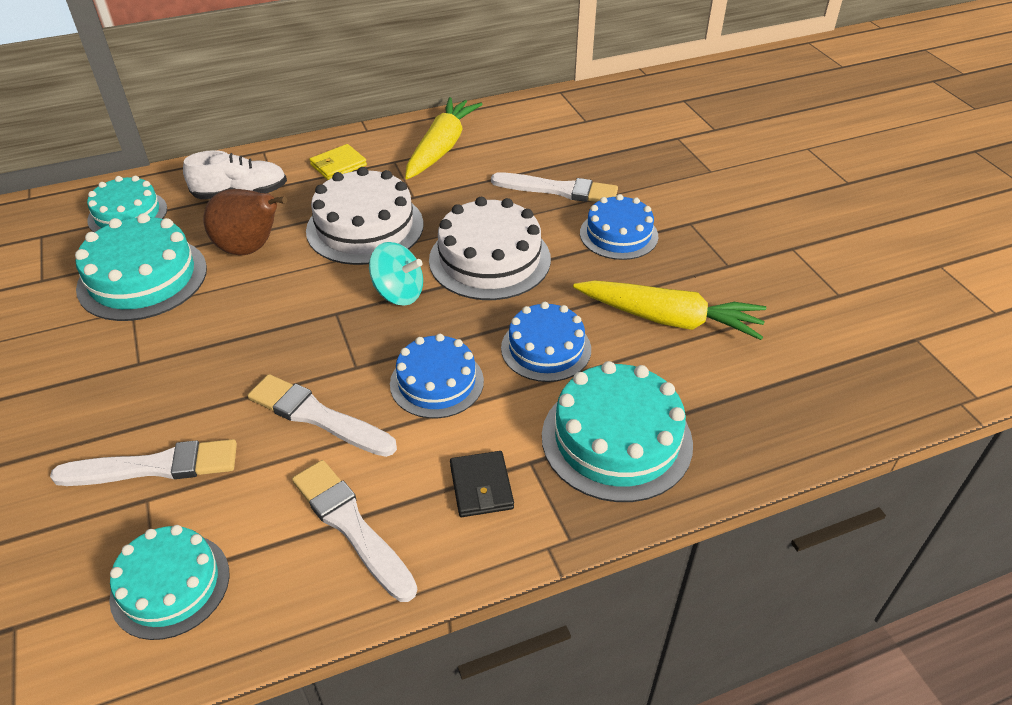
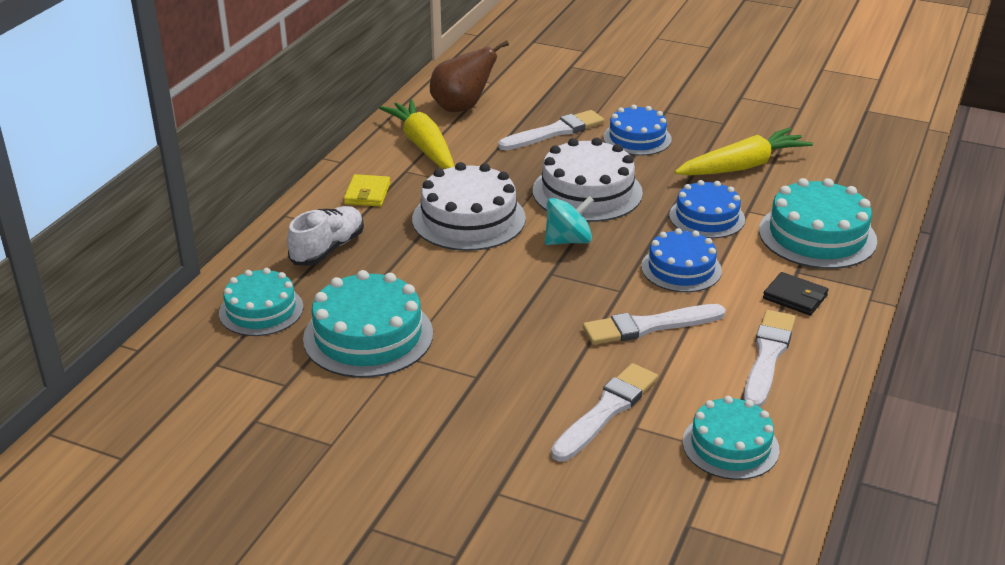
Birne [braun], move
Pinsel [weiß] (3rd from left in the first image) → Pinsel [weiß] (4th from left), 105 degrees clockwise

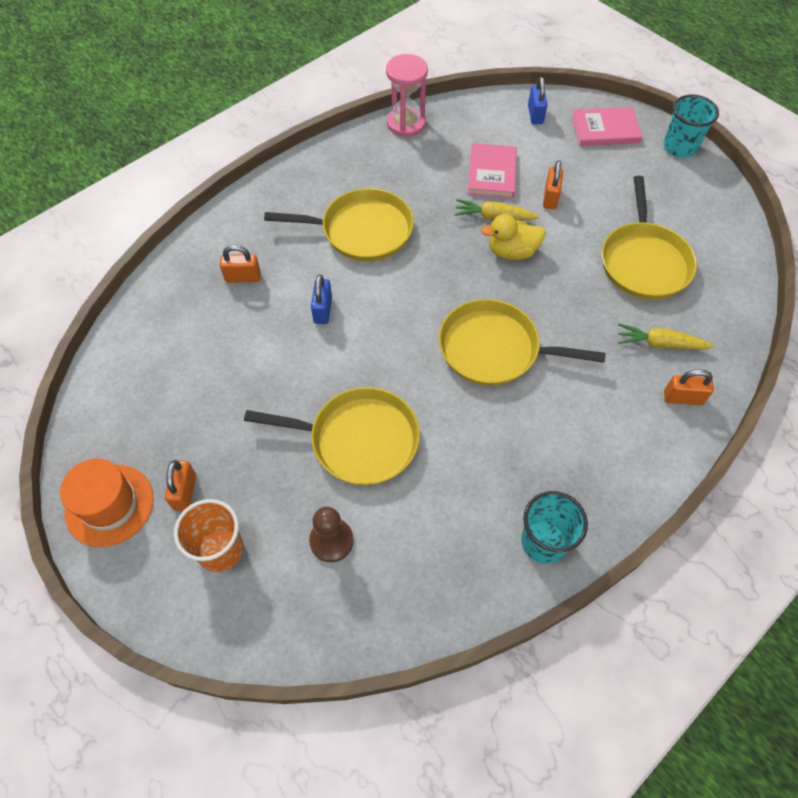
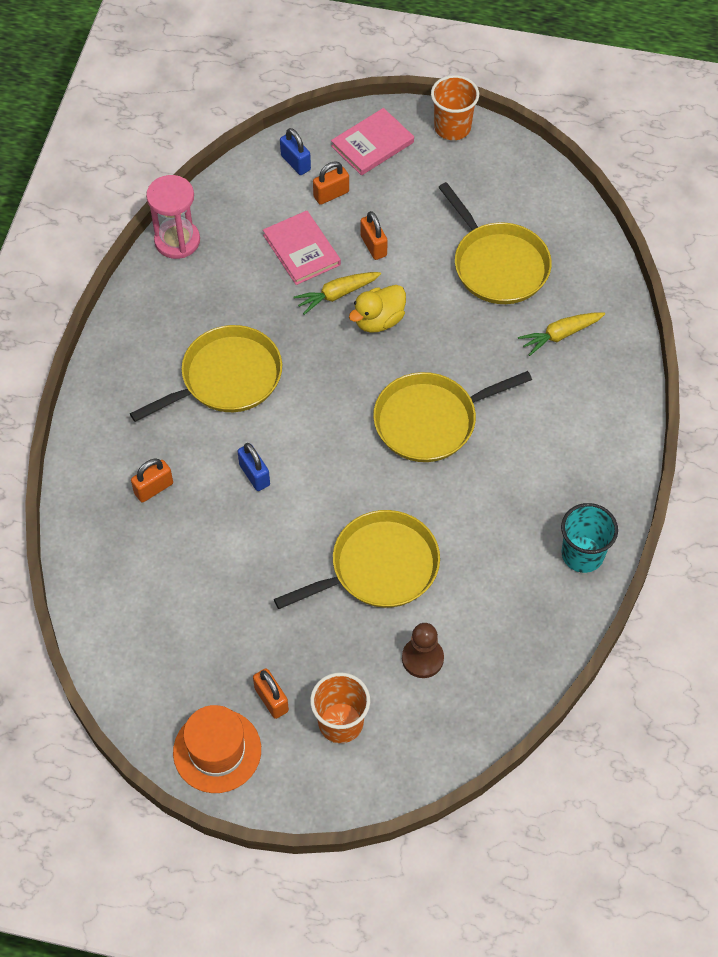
Vorhängeschloss [orange] (4th from left in the first image) → Vorhängeschloss [orange] (3rd from left), move
Becher [türkis] (2nd from left) → Becher [orange] (2nd from left)

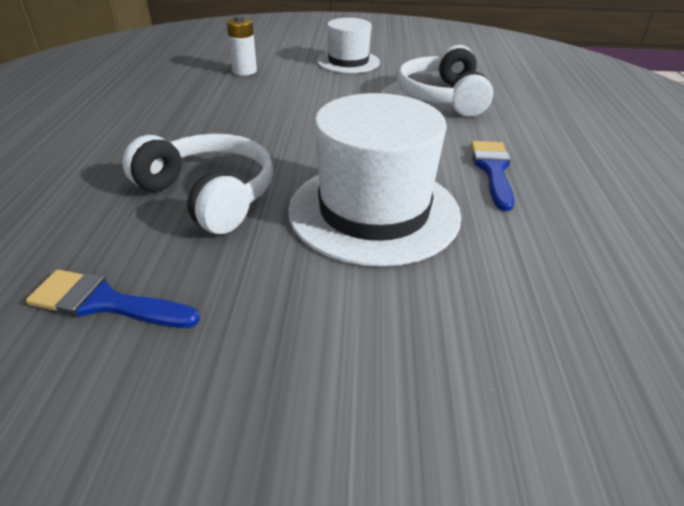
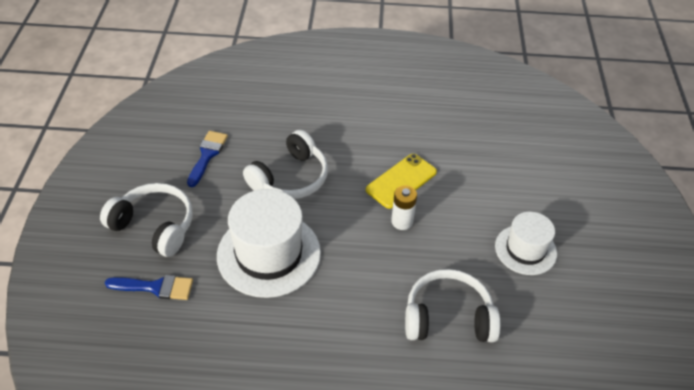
- → Kopfhörer [weiß] (1st from left)
- → Handy [gelb]
Batterie [weiß], move
Pinsel [blau] (2nd from left in the first image) → Pinsel [blau] (1st from left), move

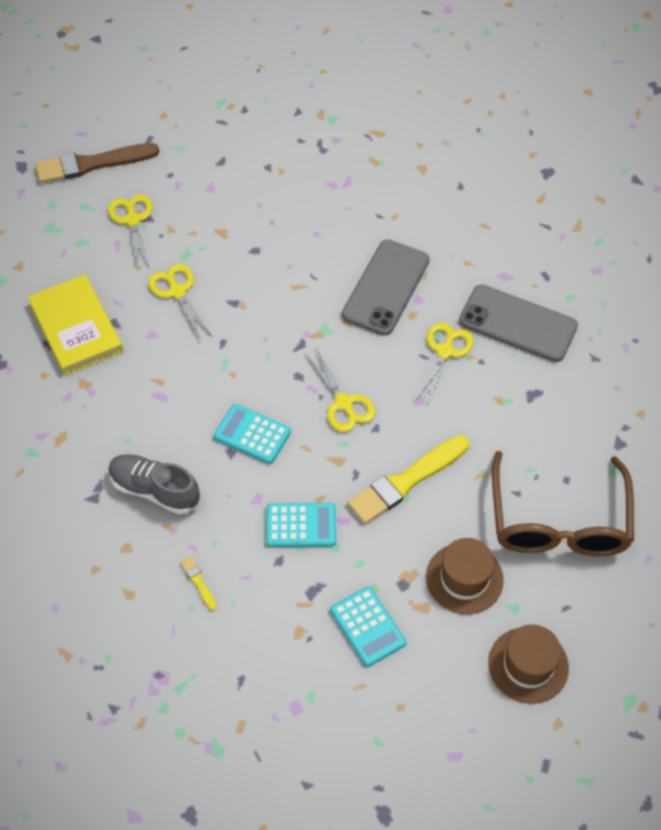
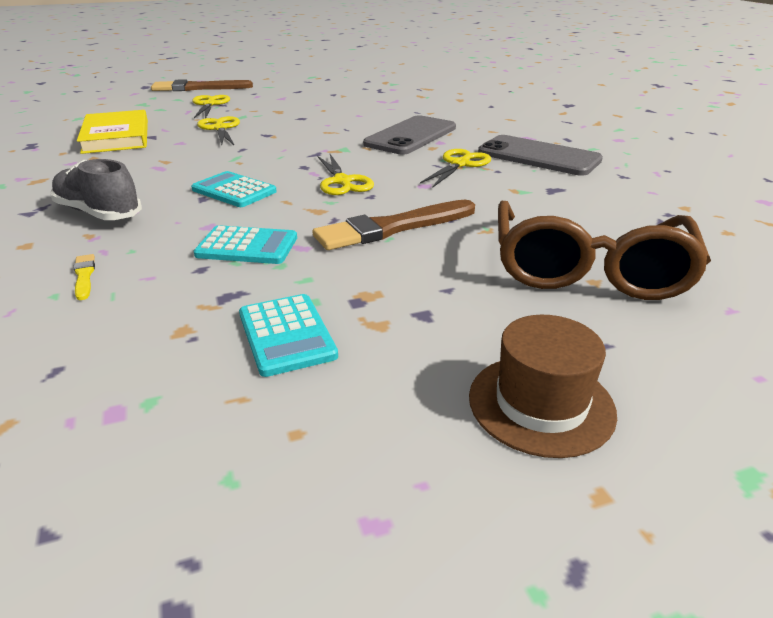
Hut [braun] (1st from left) → -
Pinsel [gelb] (2nd from left) → Pinsel [braun] (2nd from left)

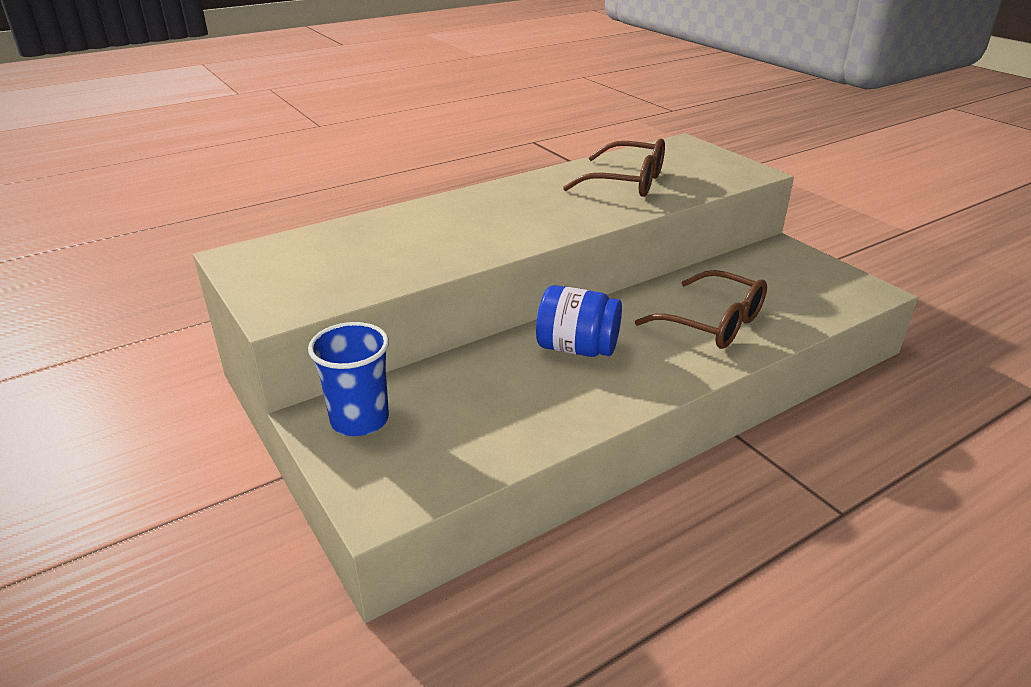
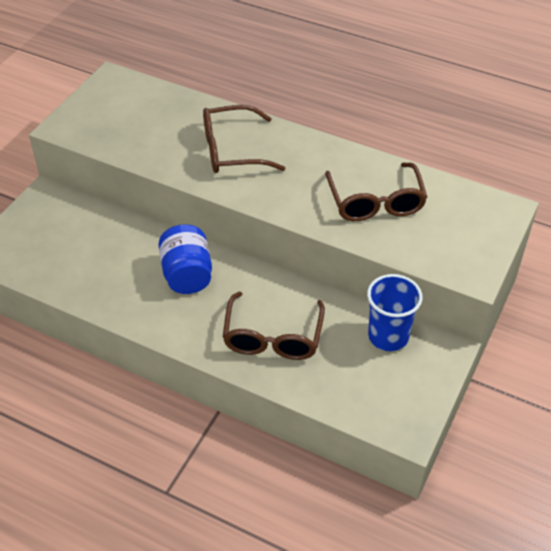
- → Brille [braun] (1st from left)
Becher [blau], move

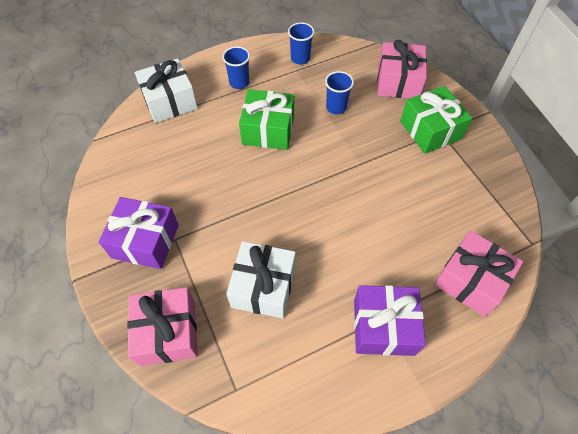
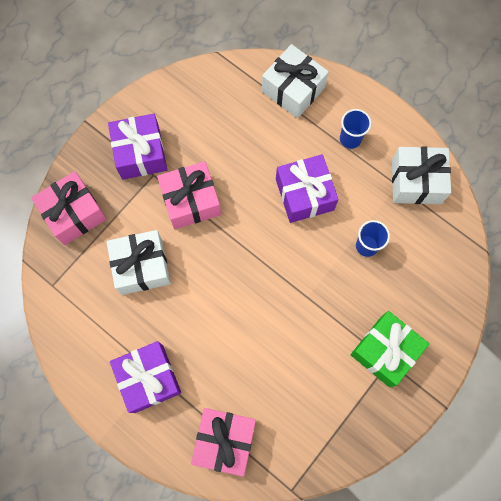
Geschenk [rosa] (2nd from left), move
Becher [blau] (2nd from left) → Geschenk [weiß] (3rd from left)
Geschenk [grün] (1st from left) → Geschenk [lila] (3rd from left)

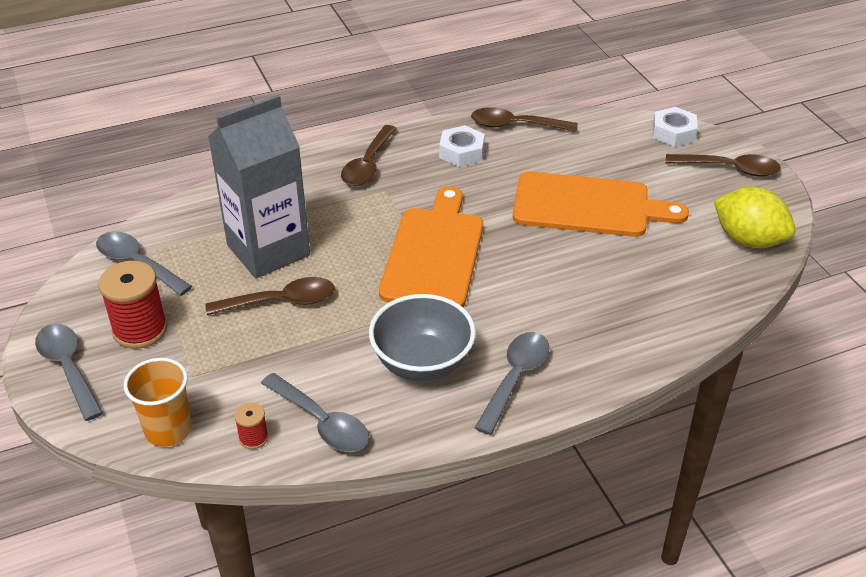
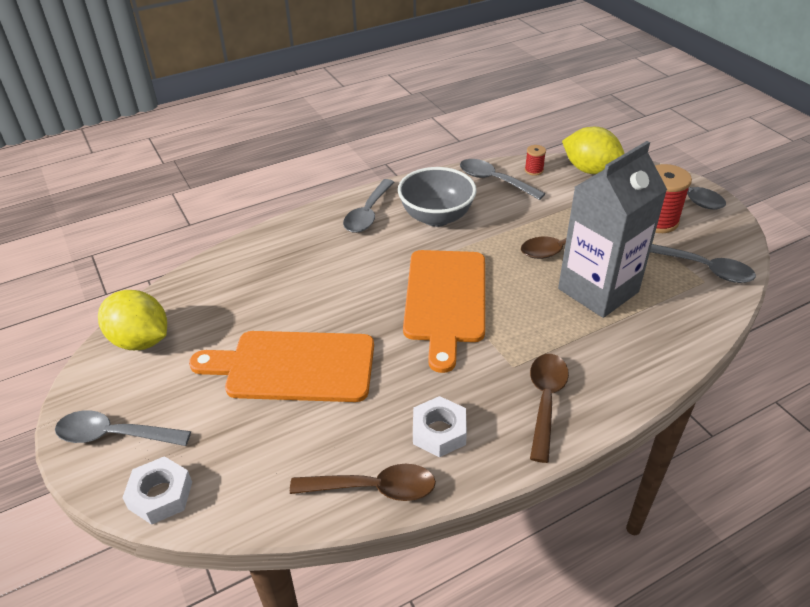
Becher [orange] → Zitrone [gelb] (2nd from left)
Löffel [braun] (4th from left) → Löffel [grau] (1st from left)

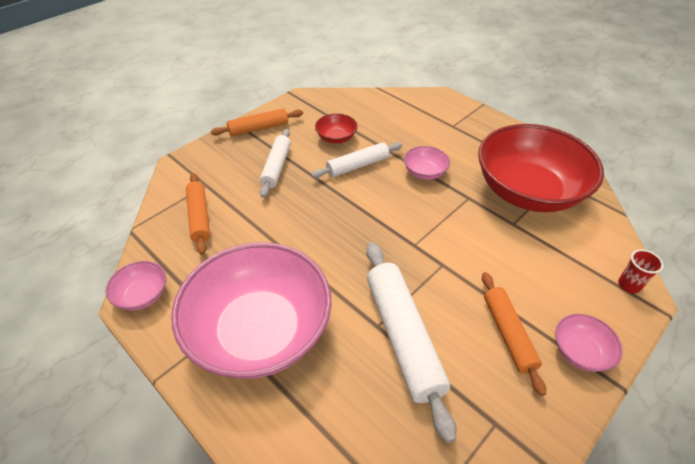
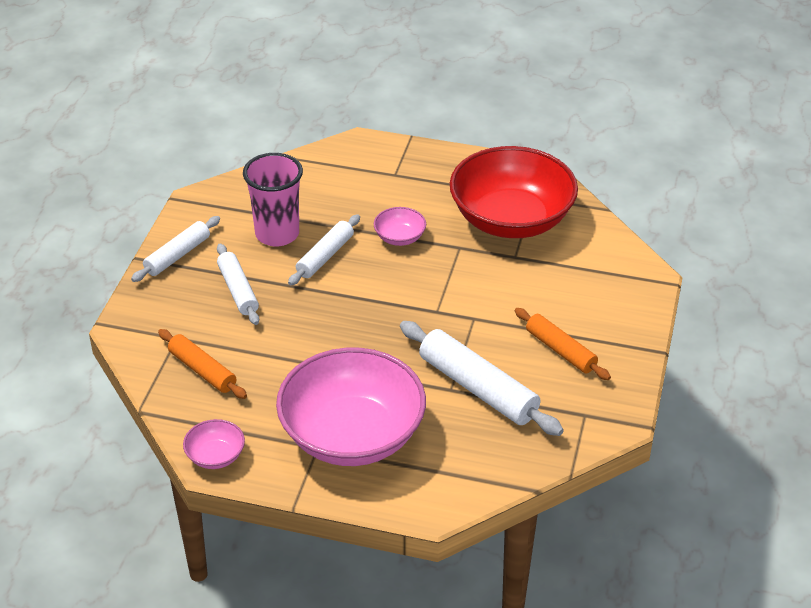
Schüssel [rosa] (4th from left) → -
Becher [rot] → -
Schüssel [rot] (1st from left) → Becher [rosa]
Nudelholz [orange] (2nd from left) → Nudelholz [weiß] (1st from left)

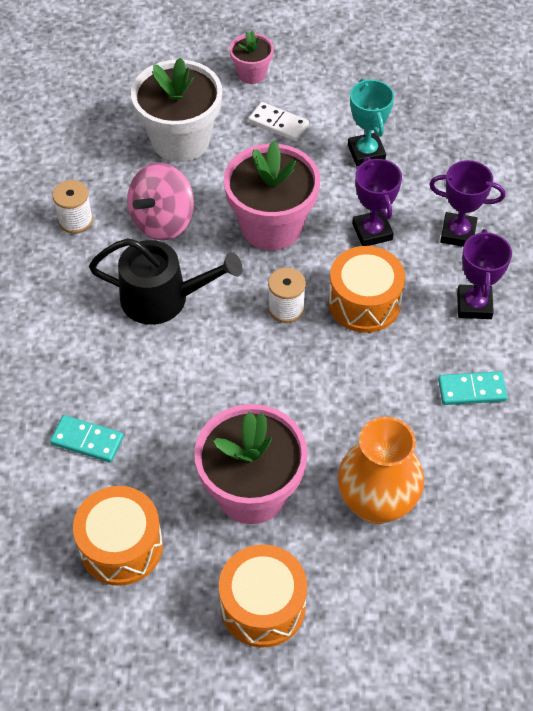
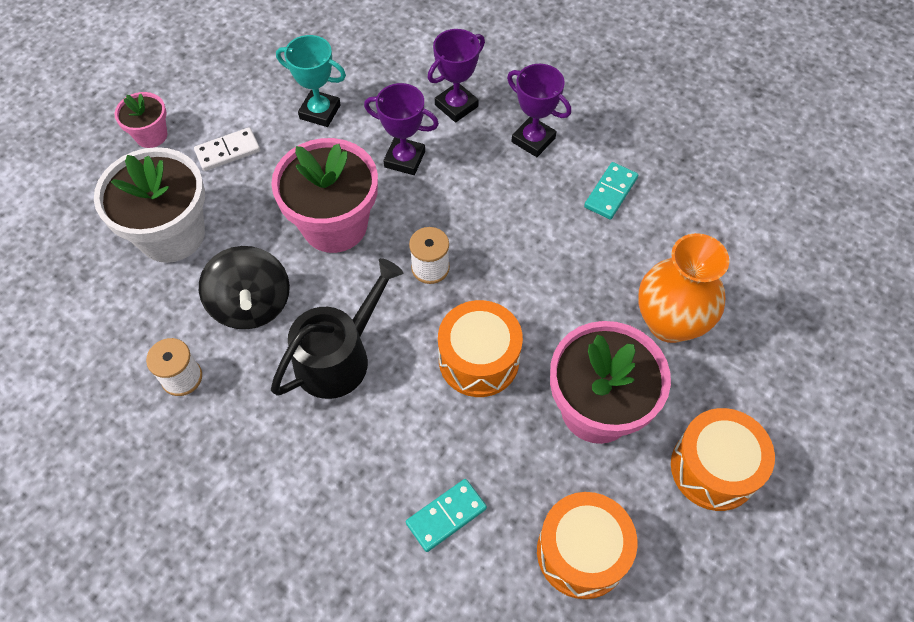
Trommel [orange] (3rd from left in the first image) → Trommel [orange] (1st from left), move
Kreisel [rosa] → Kreisel [schwarz]

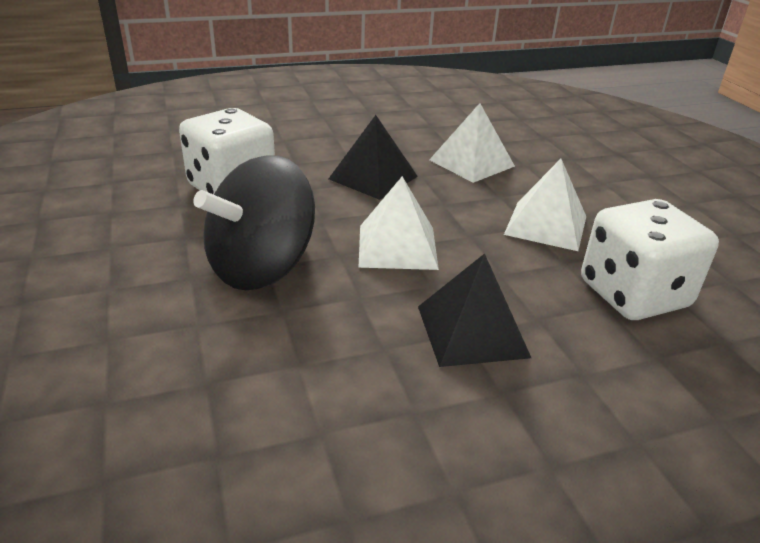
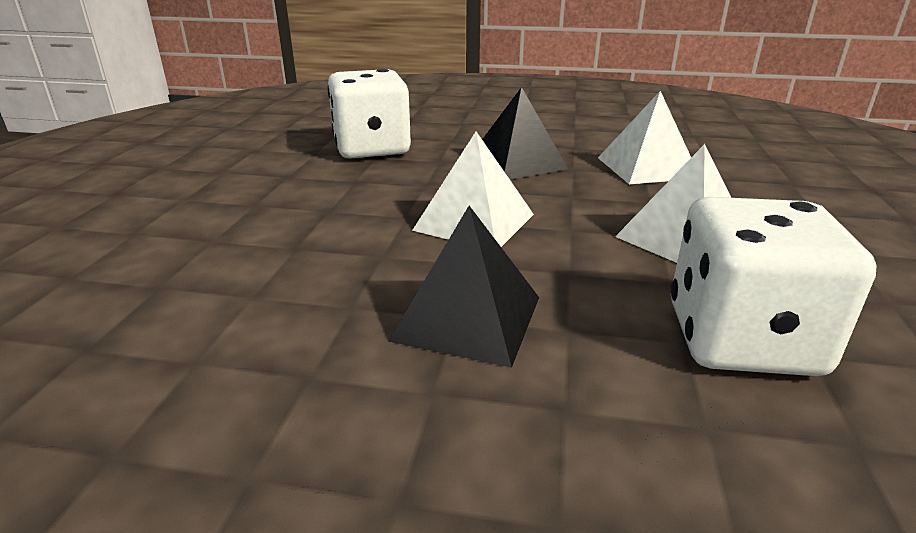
Kreisel [schwarz] → -

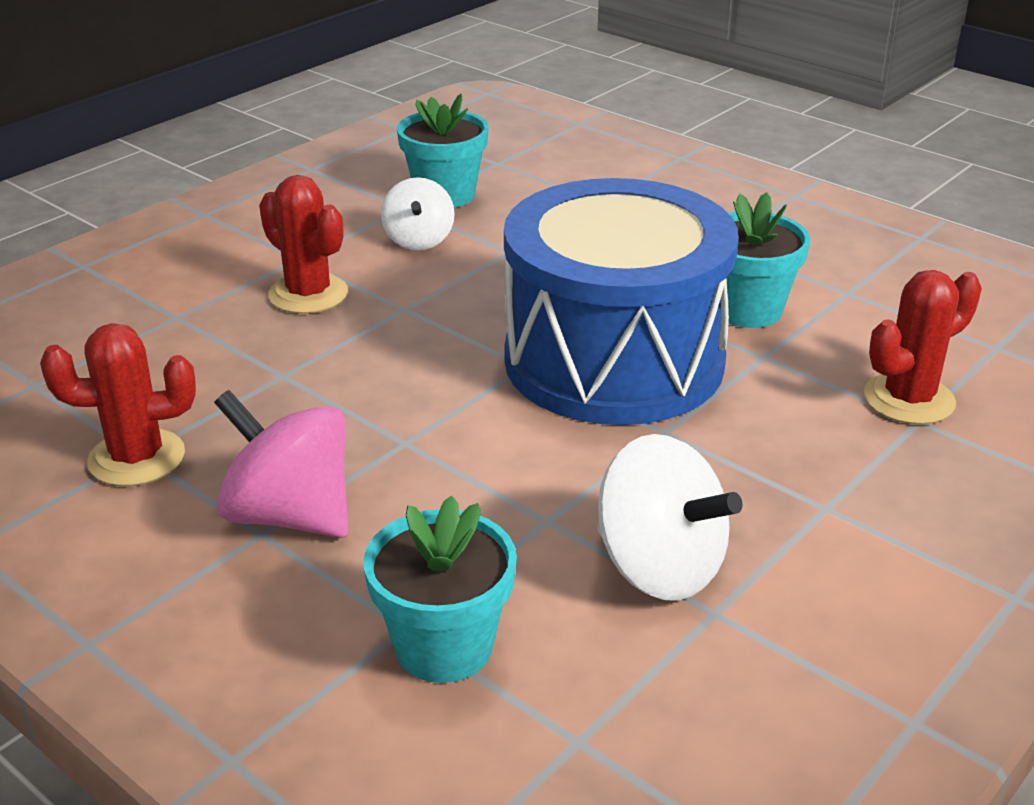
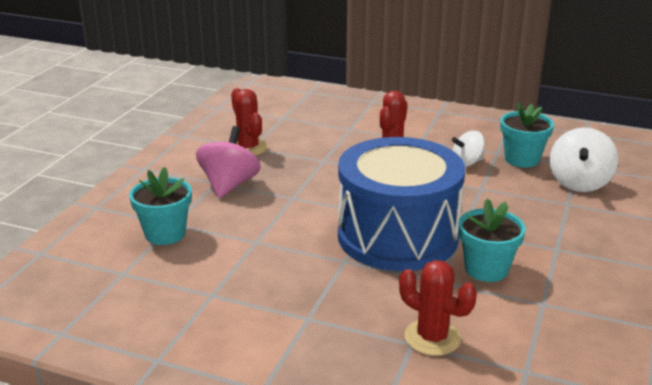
Kreisel [weiß] (2nd from left), move

